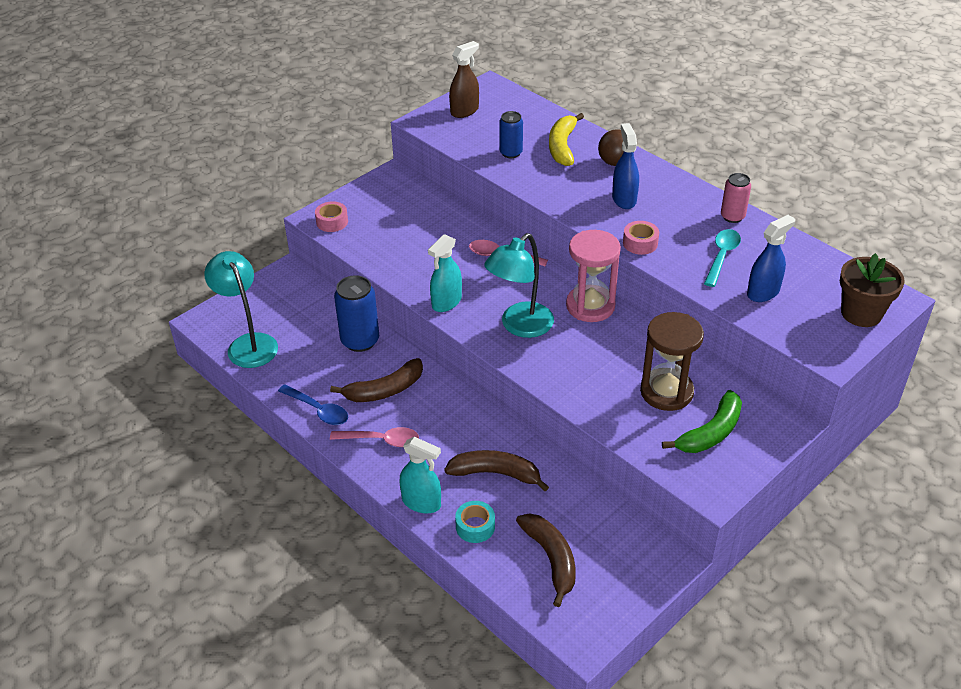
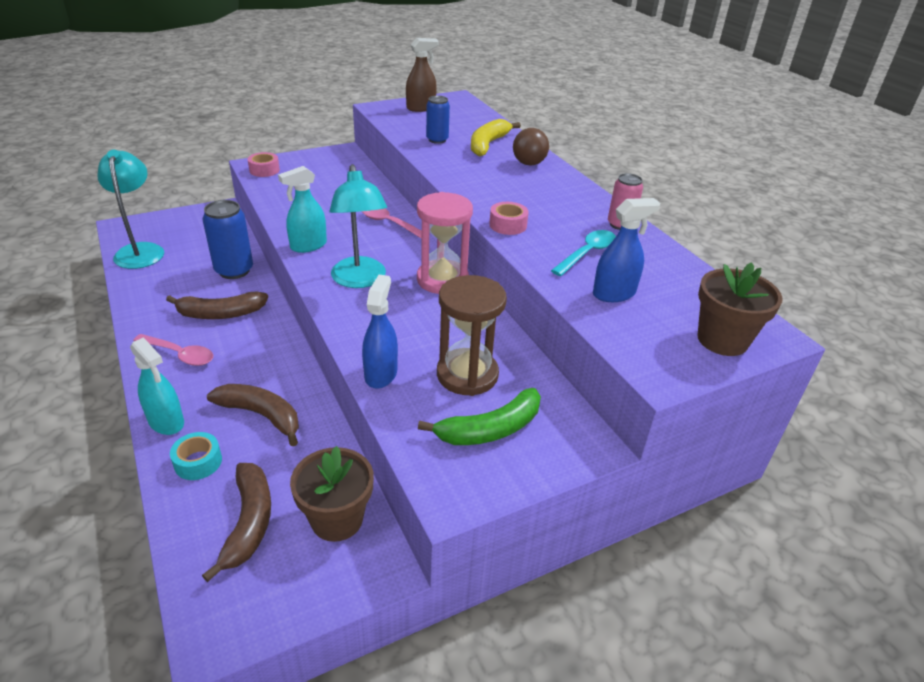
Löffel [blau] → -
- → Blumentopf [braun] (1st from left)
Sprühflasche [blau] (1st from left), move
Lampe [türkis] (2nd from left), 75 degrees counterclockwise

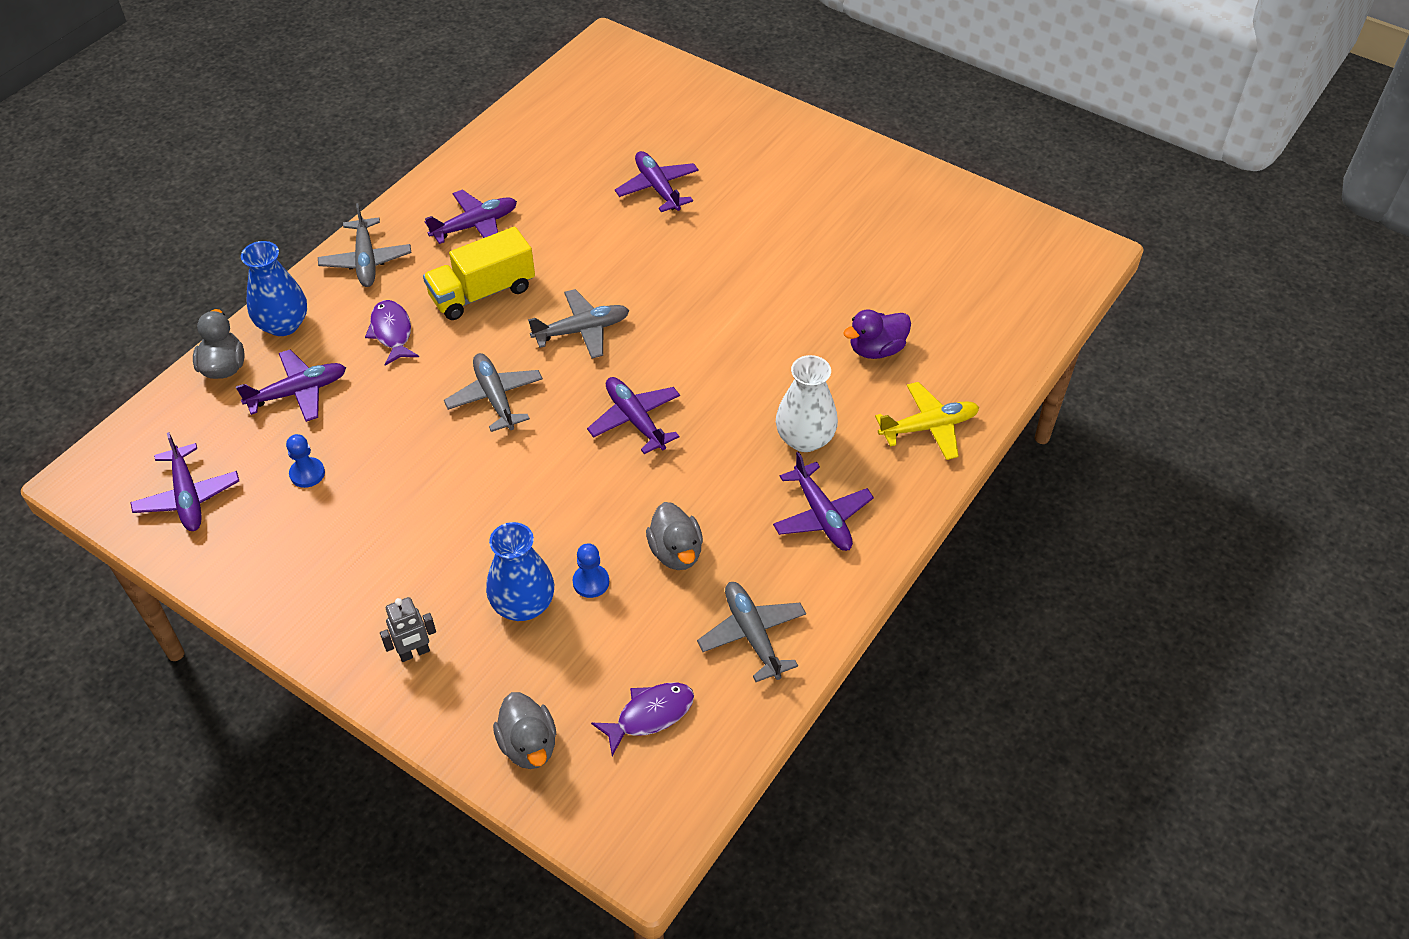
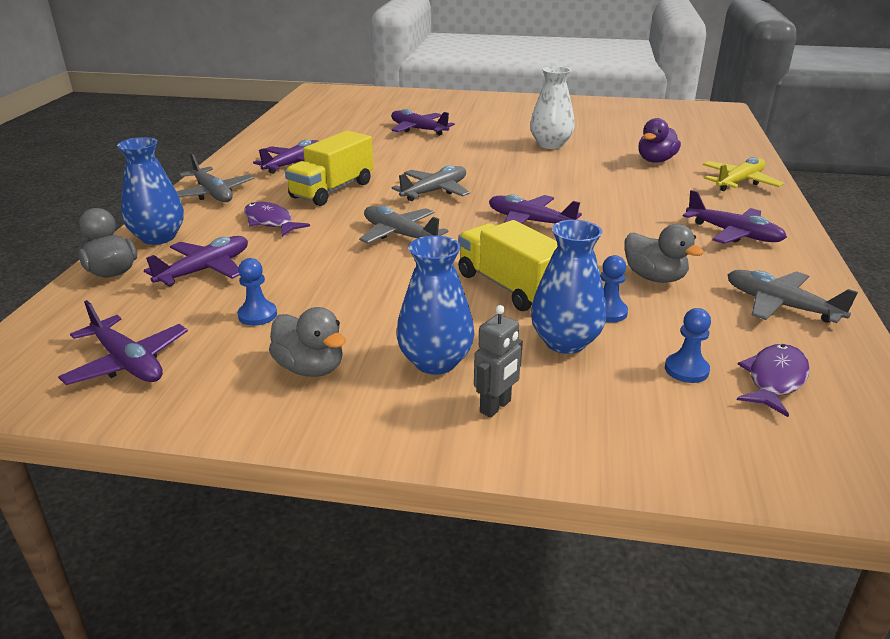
- → Vase [blau] (2nd from left)
- → Lastwagen [gelb] (2nd from left)
- → Bauer [blau] (3rd from left)
Ente [grau] (2nd from left), move
Vase [weiß], move

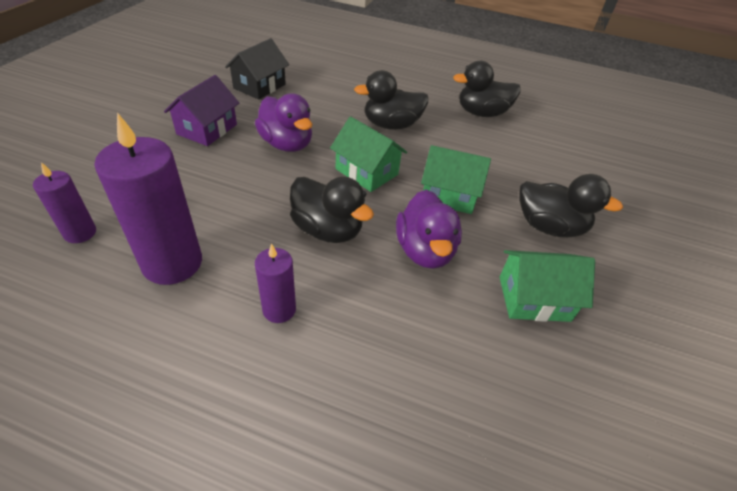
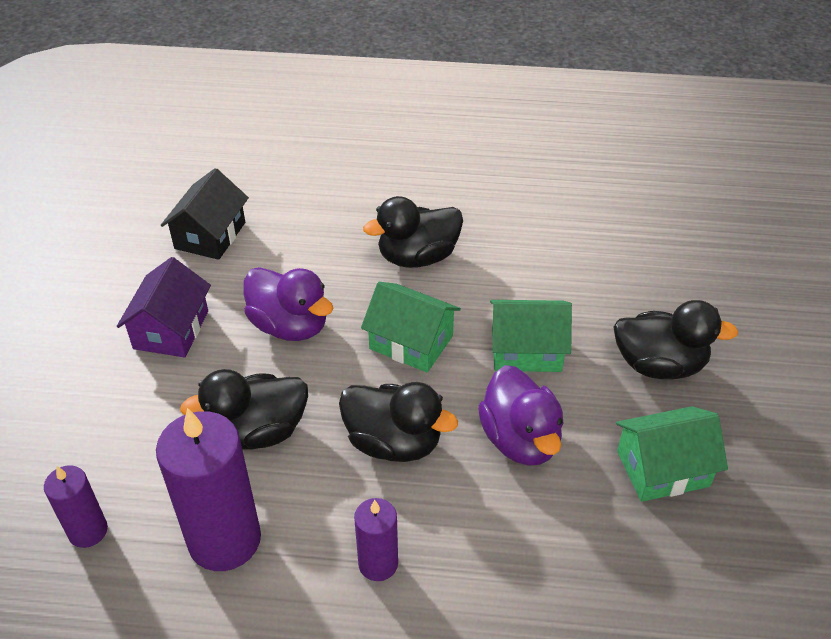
Ente [schwarz] (3rd from left in the first image) → Ente [schwarz] (1st from left), move

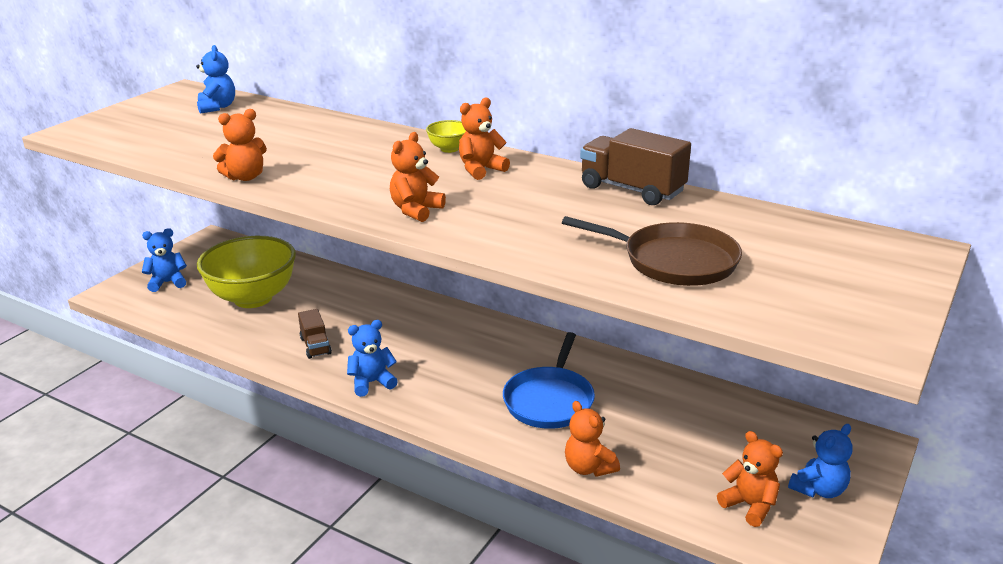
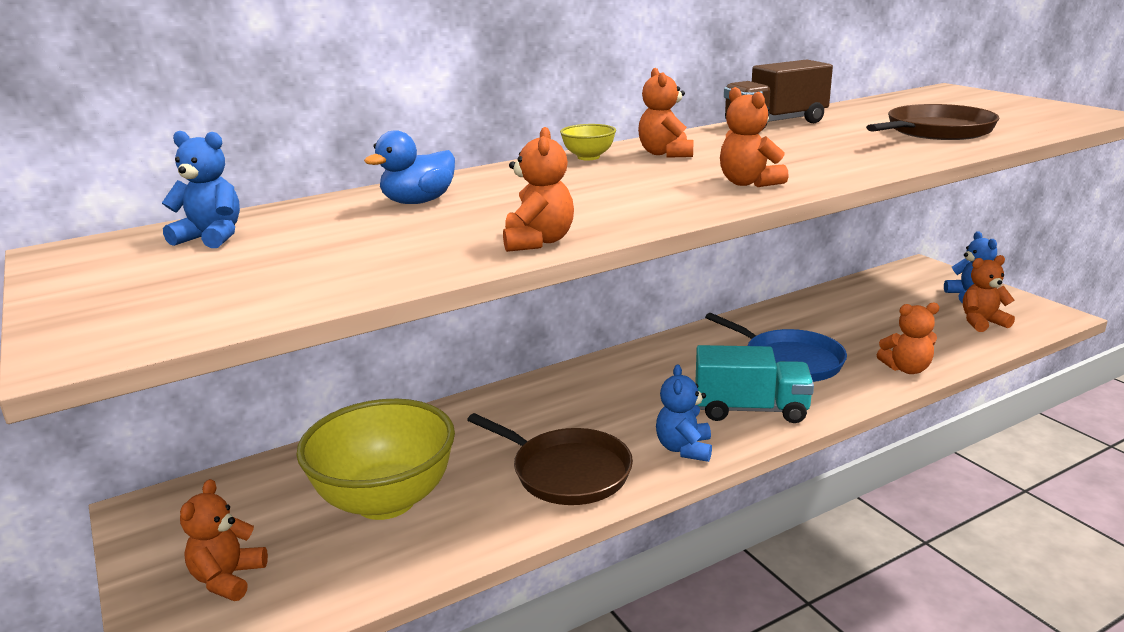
- → Ente [blau]
- → Lastwagen [türkis]
Lastwagen [braun] (1st from left) → Pfanne [braun] (1st from left)
Teddybär [blau] (1st from left) → Teddybär [orange] (1st from left)

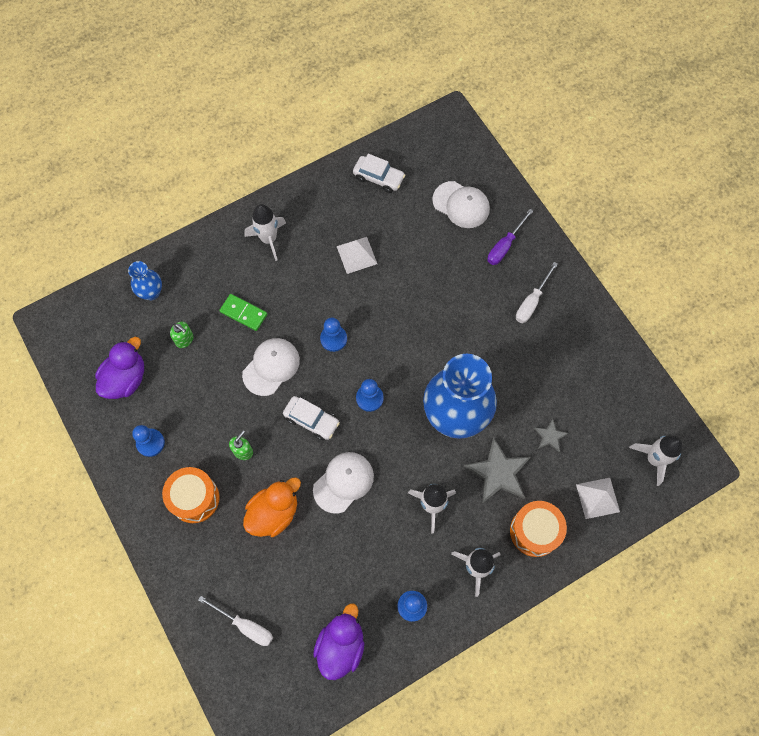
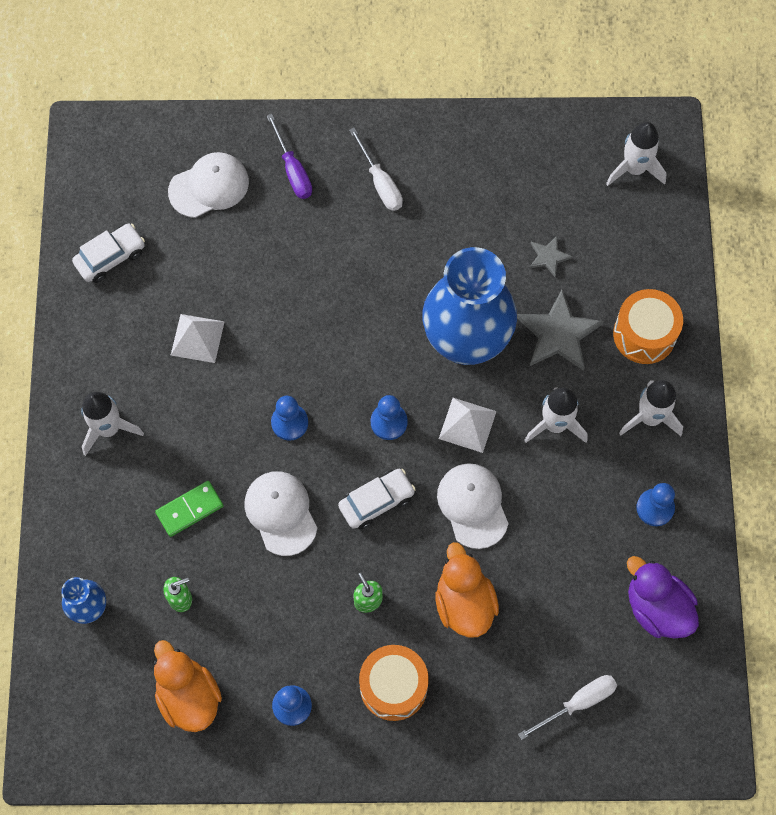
Pyramide [weiß] (2nd from left), move
Ente [lila] (1st from left) → Ente [orange] (1st from left)

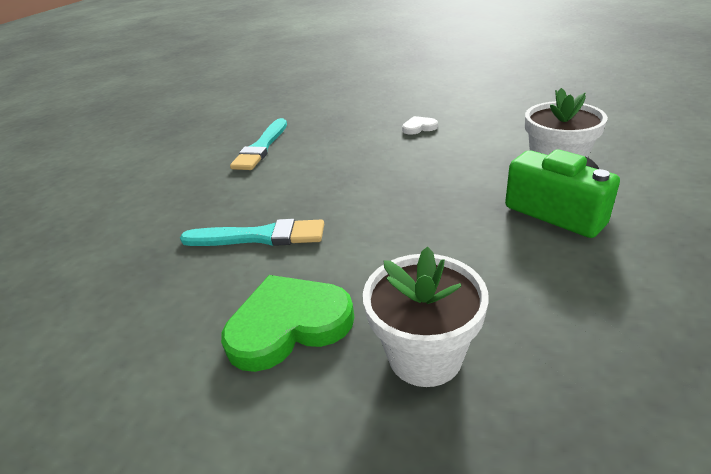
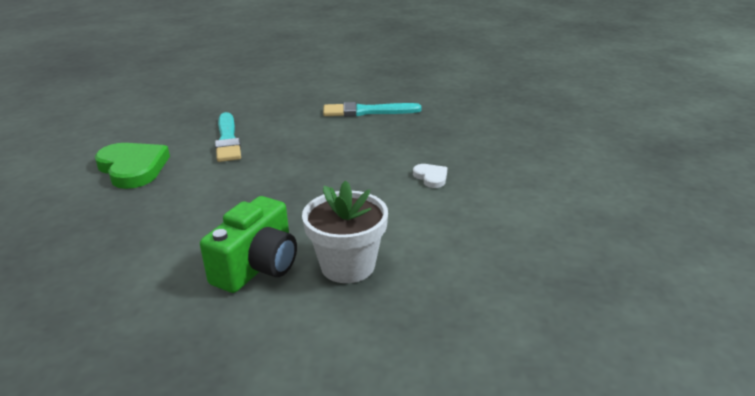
Blumentopf [weiß] (1st from left) → -

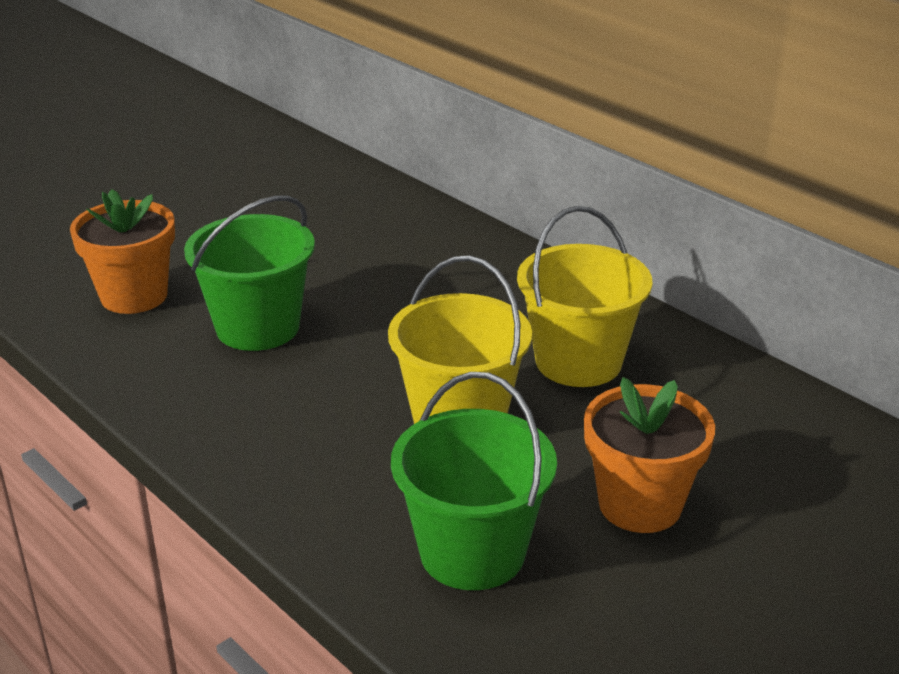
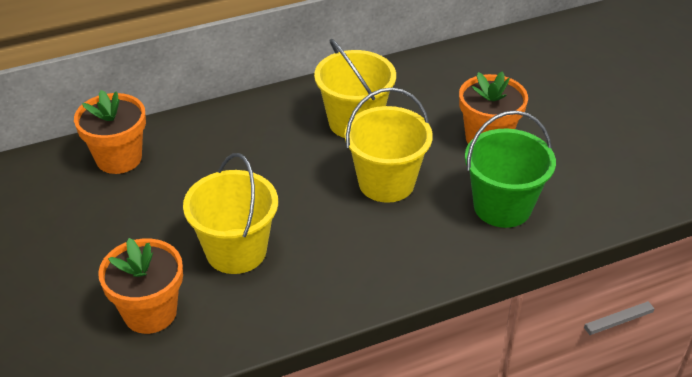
- → Blumentopf [orange] (1st from left)
Eimer [grün] (1st from left) → Eimer [gelb] (1st from left)

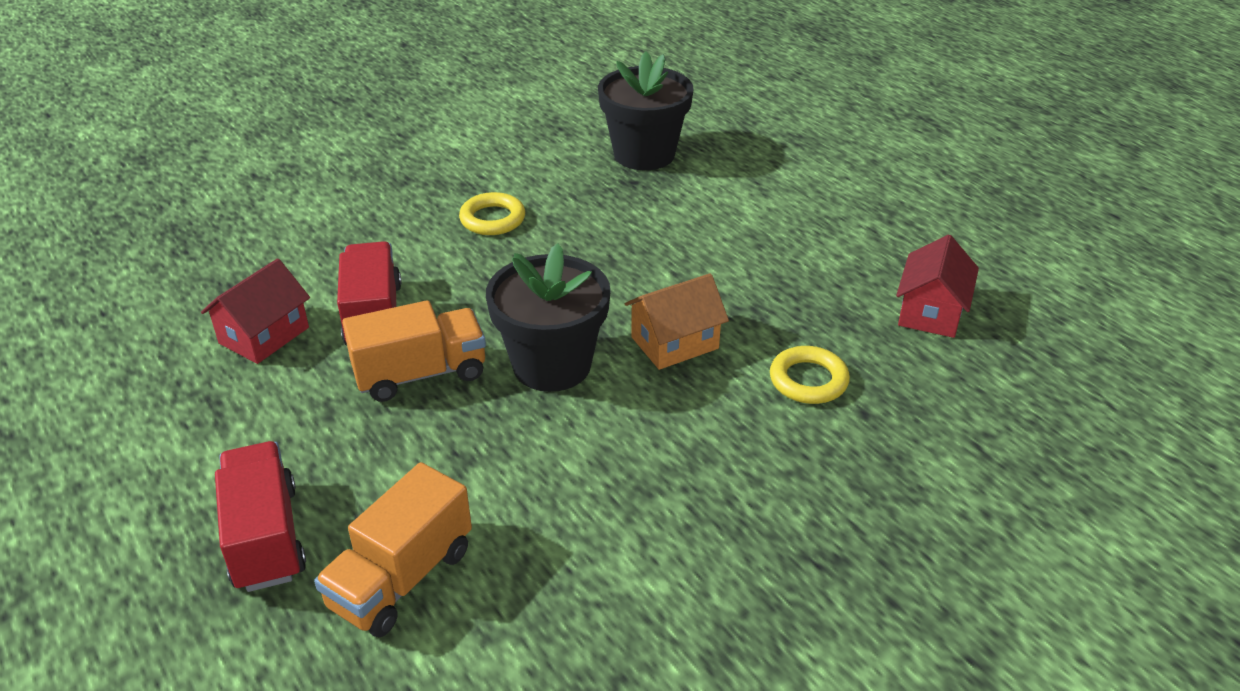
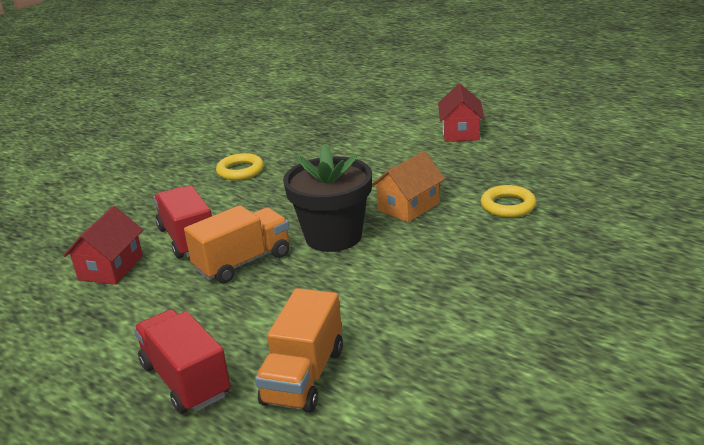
Blumentopf [schwarz] (2nd from left) → -
Haus [rot] (2nd from left), move

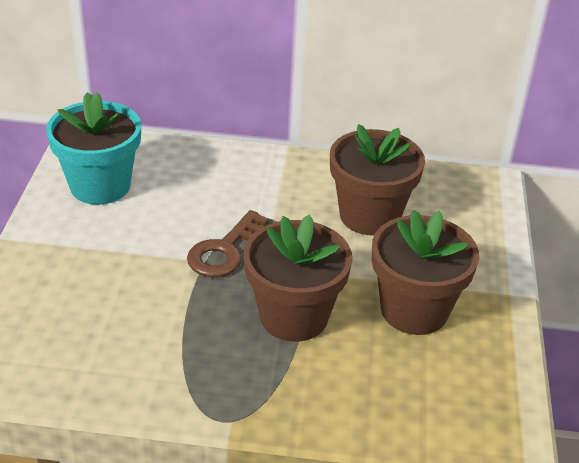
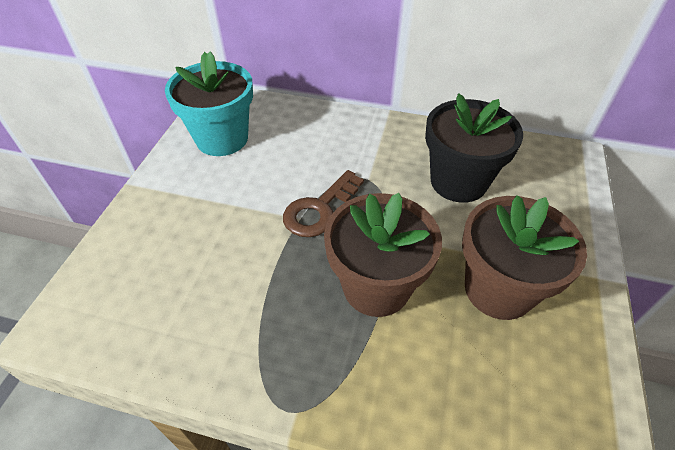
Blumentopf [braun] (2nd from left) → Blumentopf [schwarz]

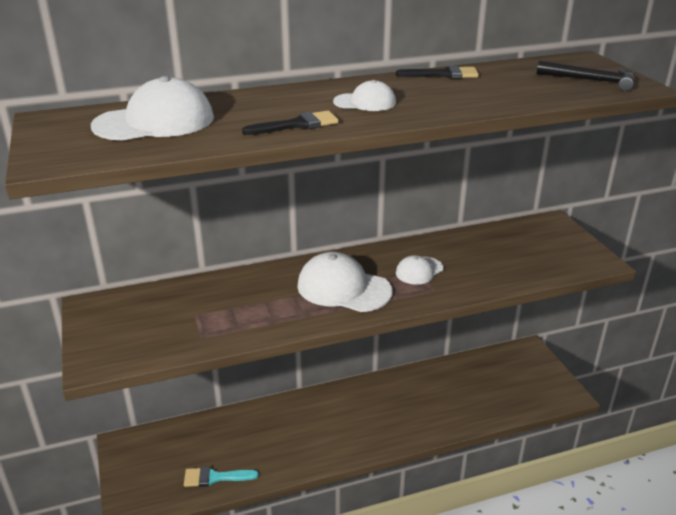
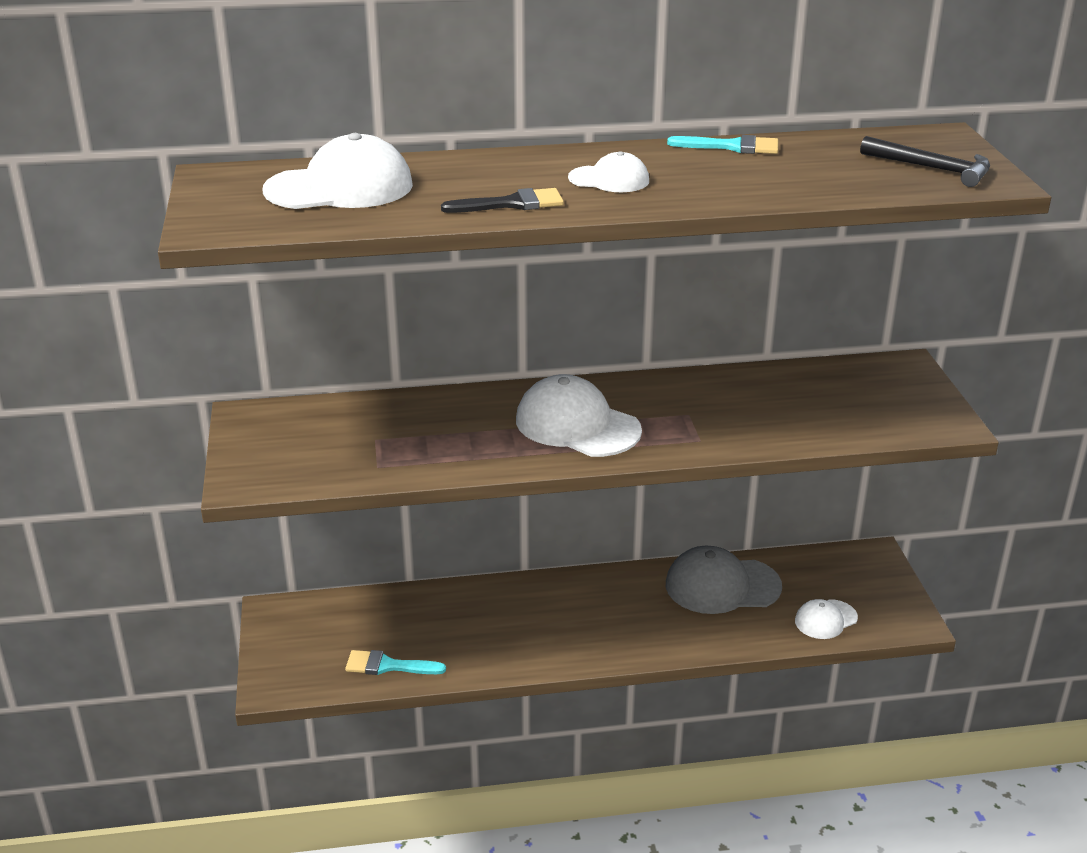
- → Kappe [grau]
Kappe [weiß] (4th from left), move
Pinsel [schwarz] (2nd from left) → Pinsel [türkis] (2nd from left)

